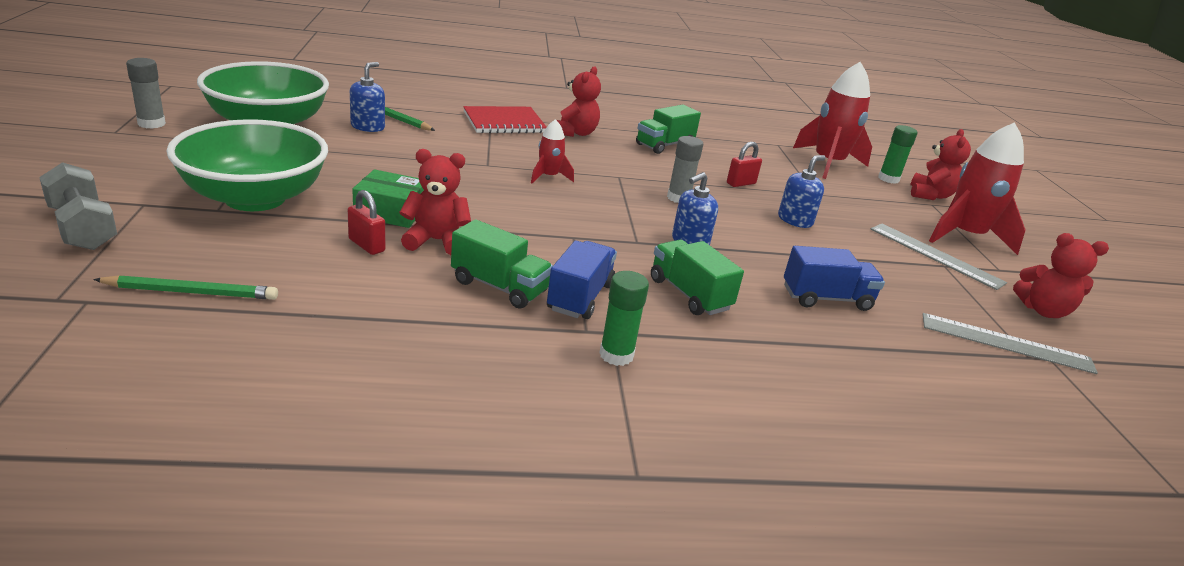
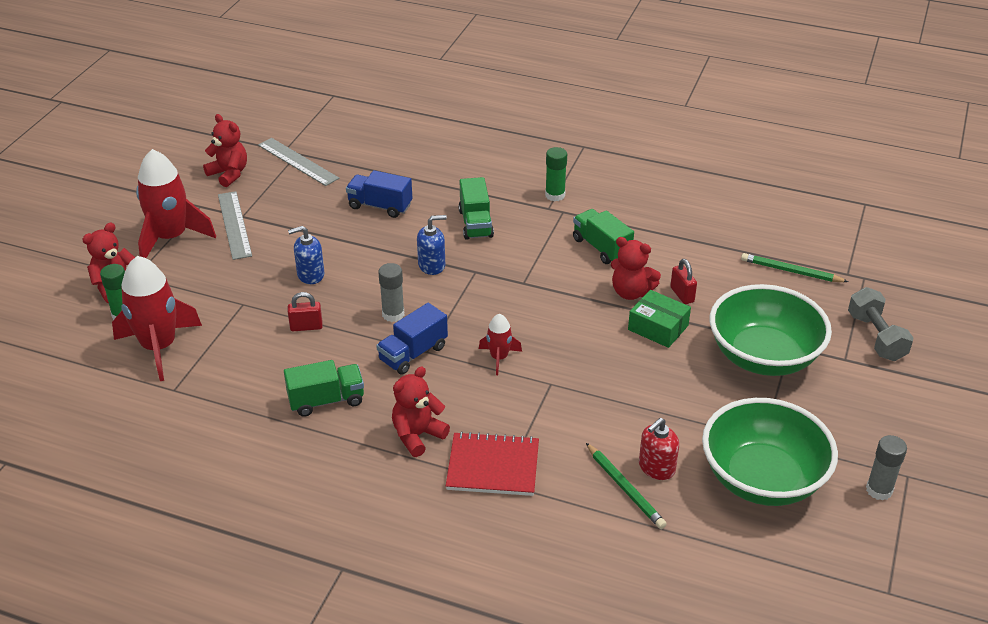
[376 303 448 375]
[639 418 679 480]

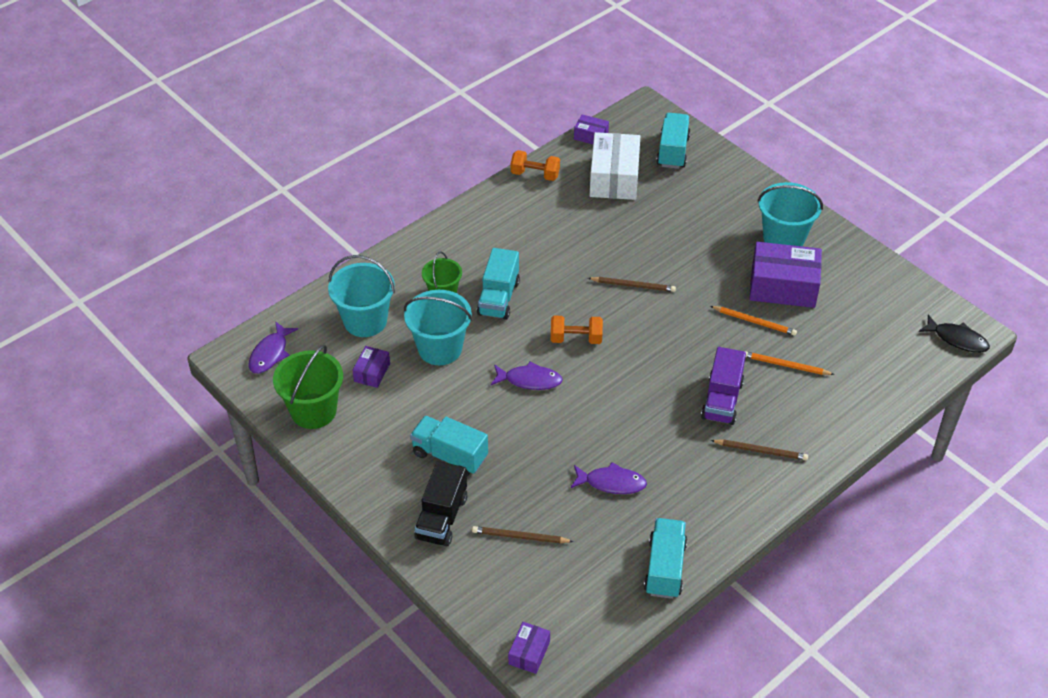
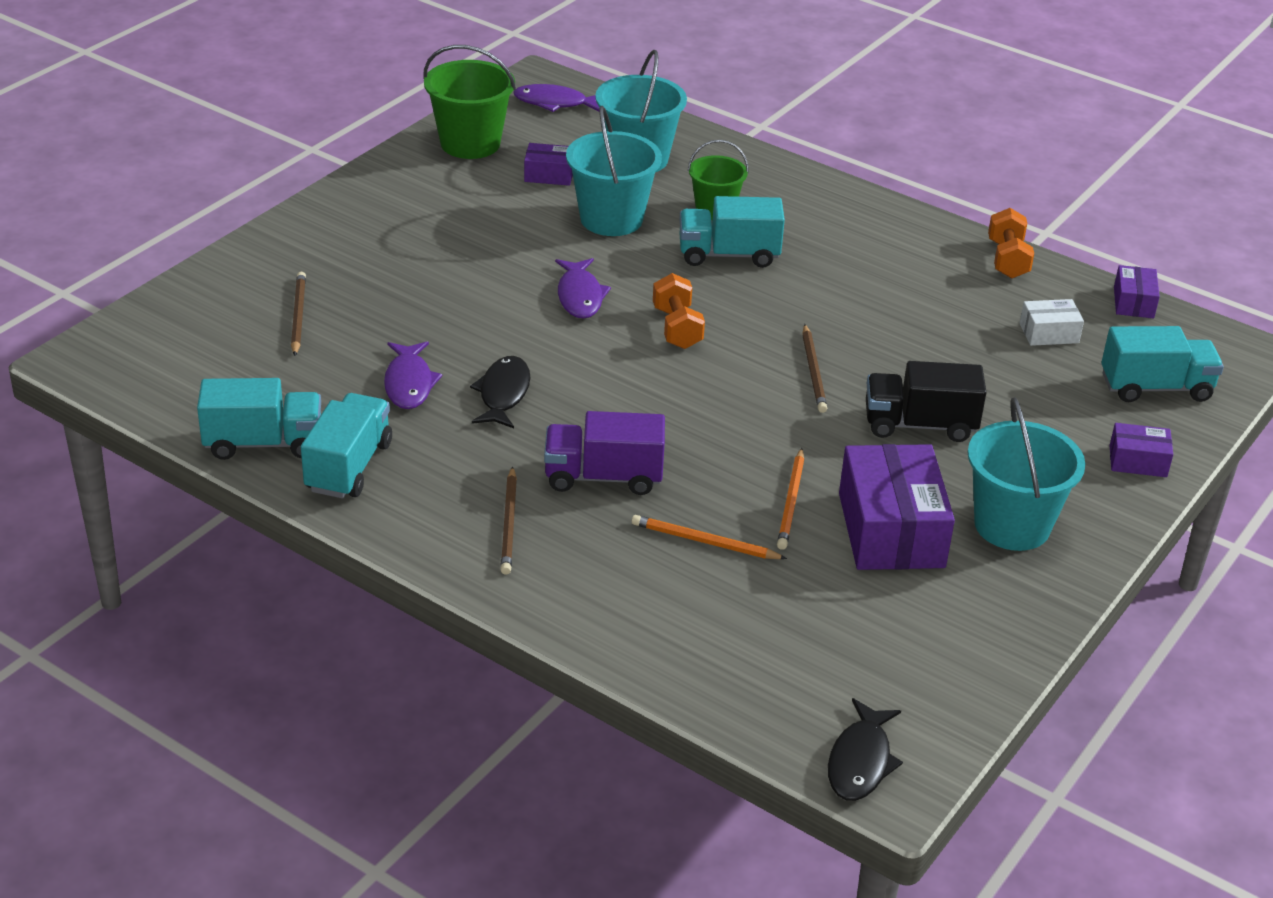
[470 356 530 428]
[301 393 392 498]
[866 361 987 442]
[1110 423 1173 477]
[632 515 787 559]
[1020 299 1084 346]

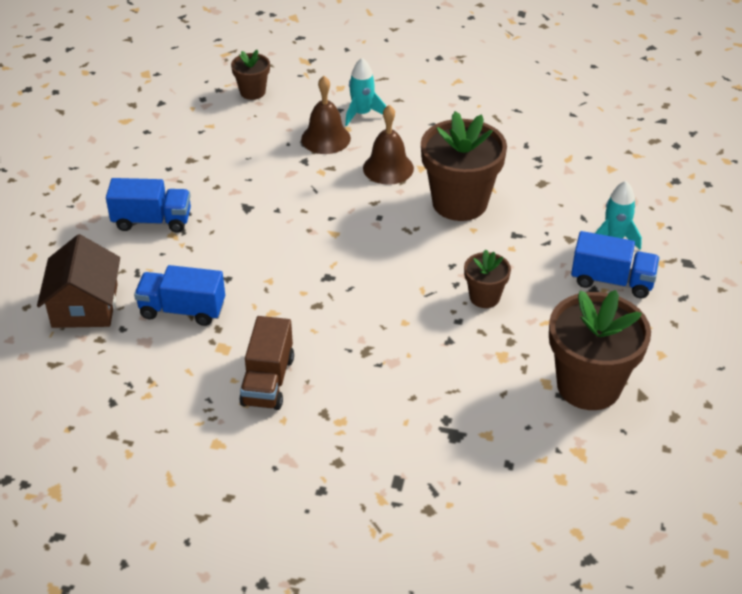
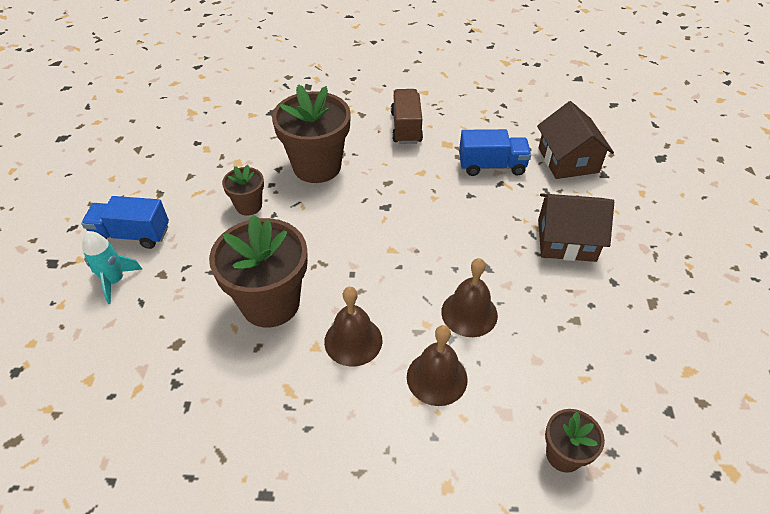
[345 58 386 126] (first image)
[441 258 498 337]
[272 84 351 183]
[538 193 614 262]

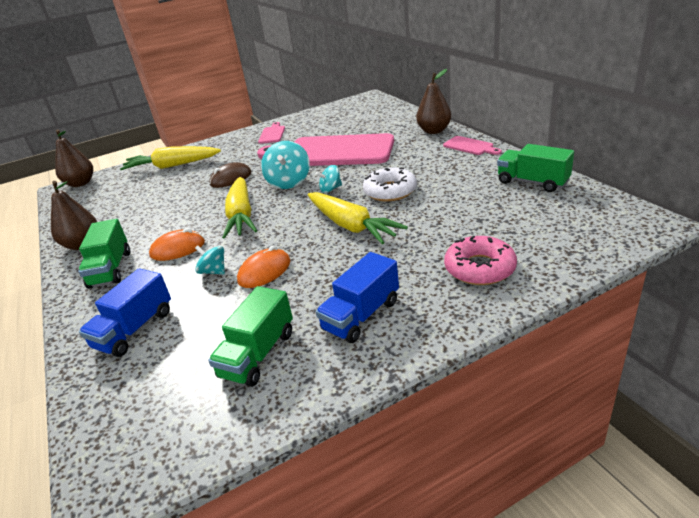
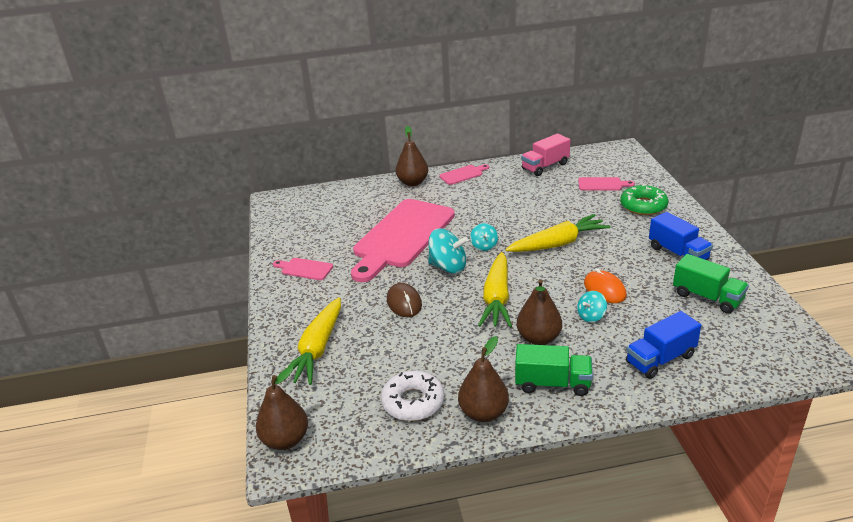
[578 177 635 191]
[381 370 444 421]
[517 279 562 345]
[620 184 668 215]
[521 133 570 176]
[626 311 701 379]
[478 252 512 327]

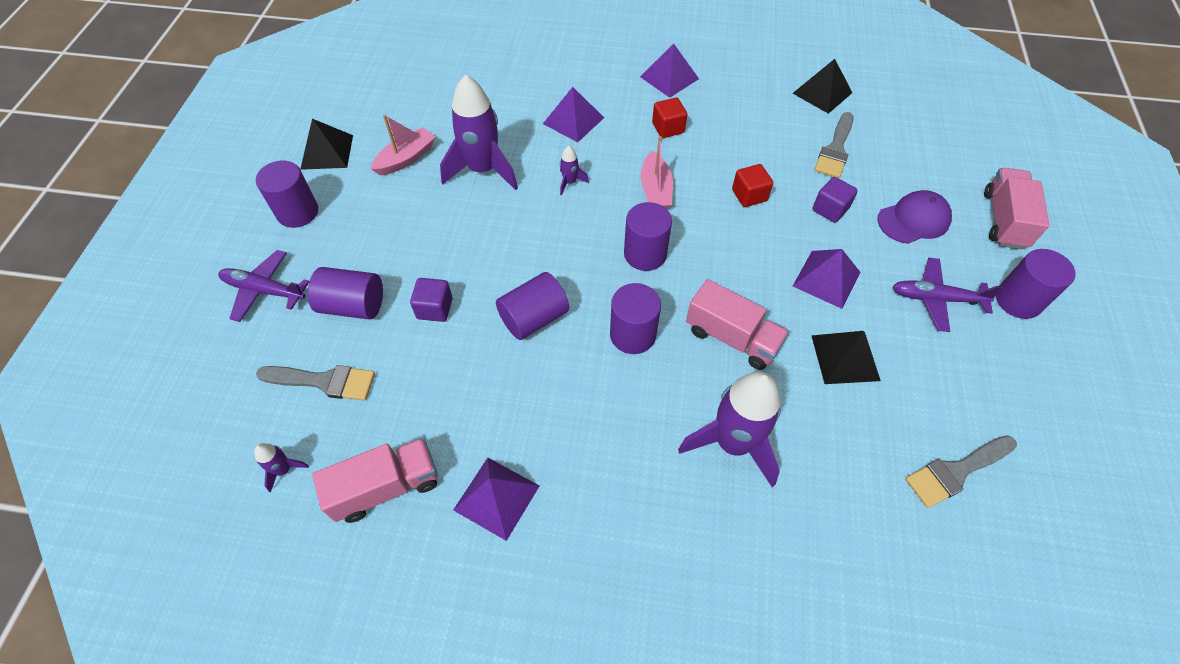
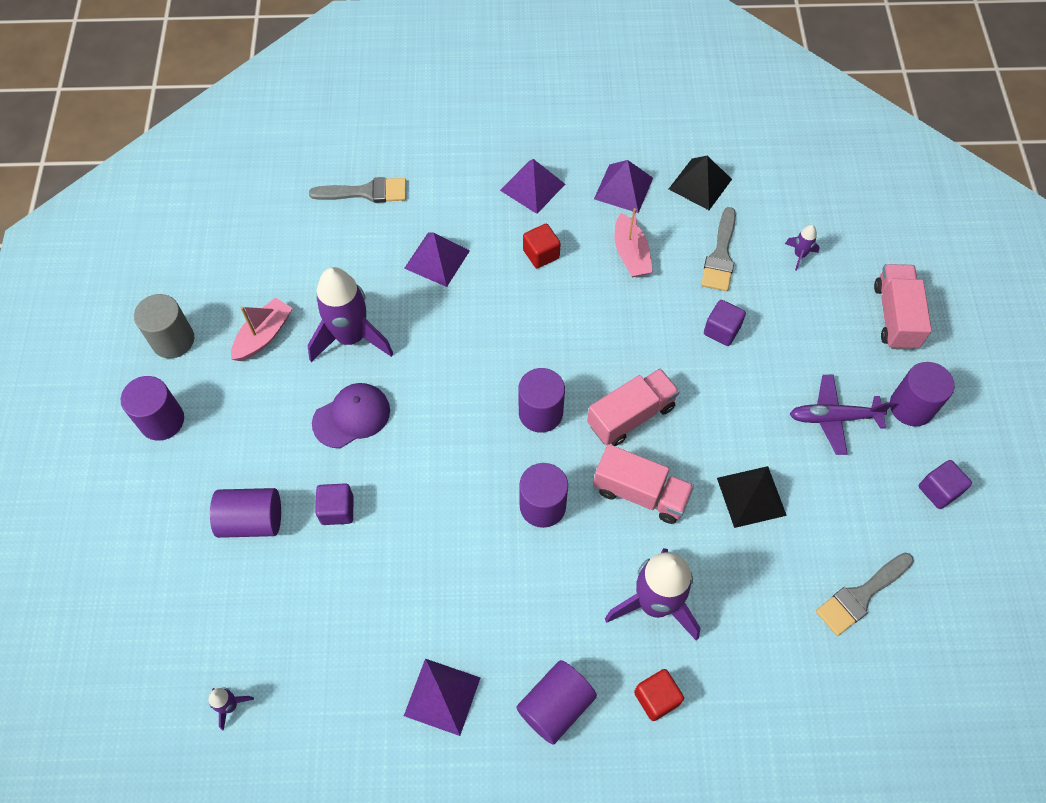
[218 250 309 322] (first image)
[919 460 972 509]
[309 177 406 203]
[587 368 680 446]
[516 660 597 745]
[785 225 820 271]
[614 208 653 277]
[634 669 684 721]
[594 160 653 213]
[312 383 390 448]
[134 294 194 358]

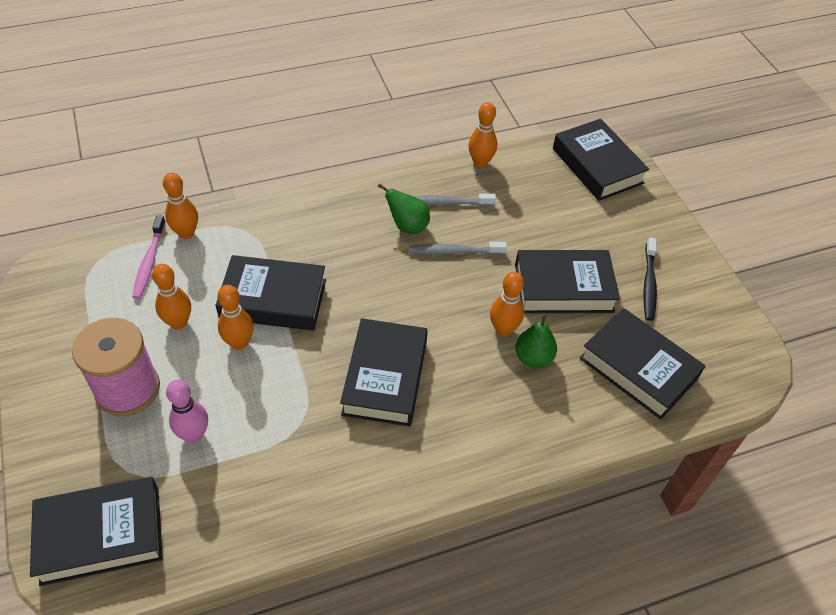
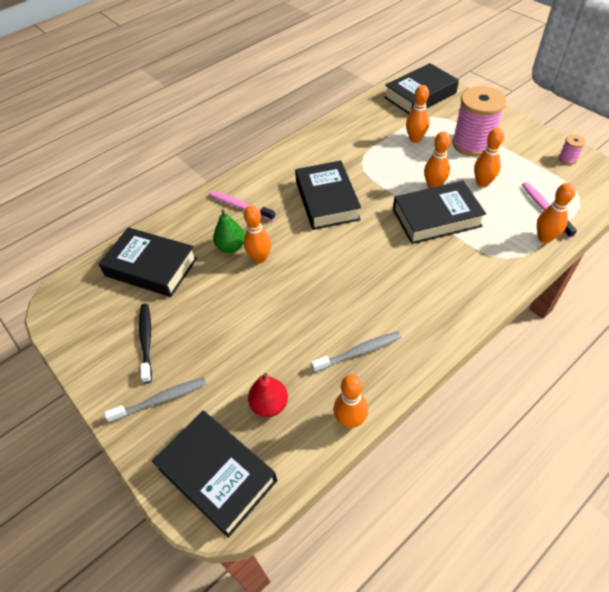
[378 183 430 234] (first image)
[515 250 620 313] (first image)
[209 191 276 221]
[248 373 288 417]
[559 135 586 165]
[104 377 206 423]
[406 85 429 143]

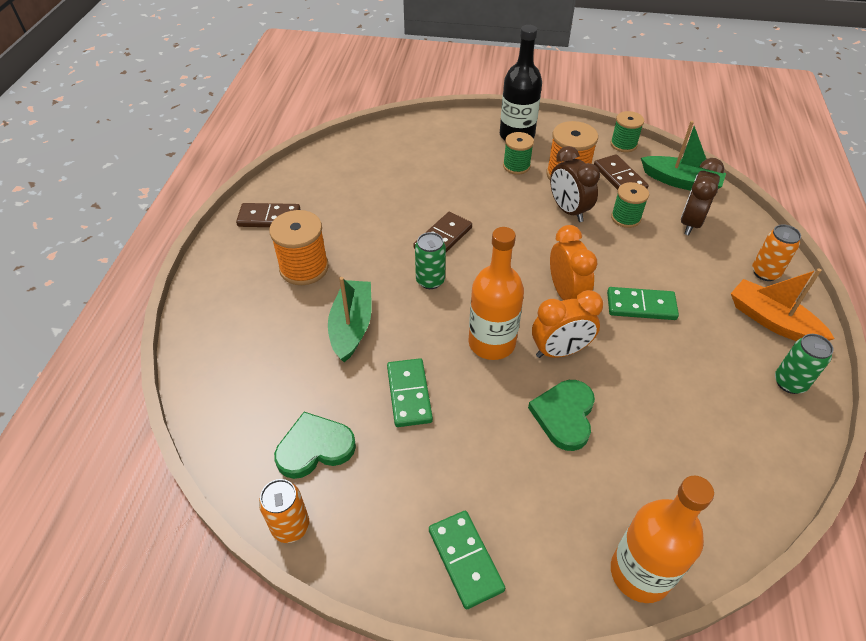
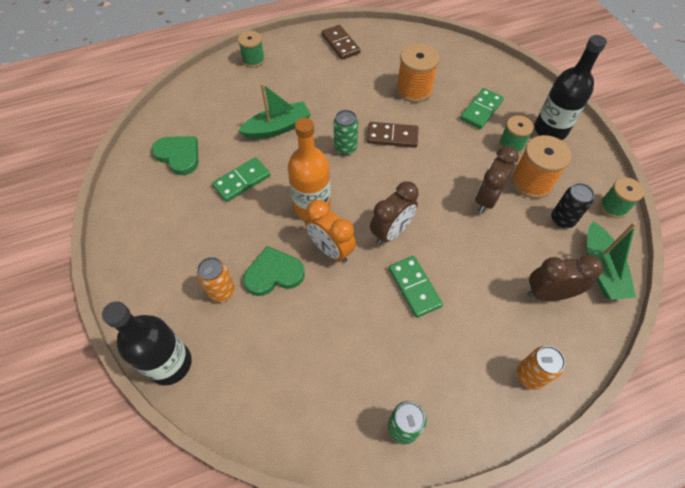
[731 268 835 341] (first image)
[197 257 235 302]
[396 43 439 103]
[460 88 504 129]
[238 31 265 68]
[551 183 595 228]
[370 181 419 245]
[102 301 192 386]

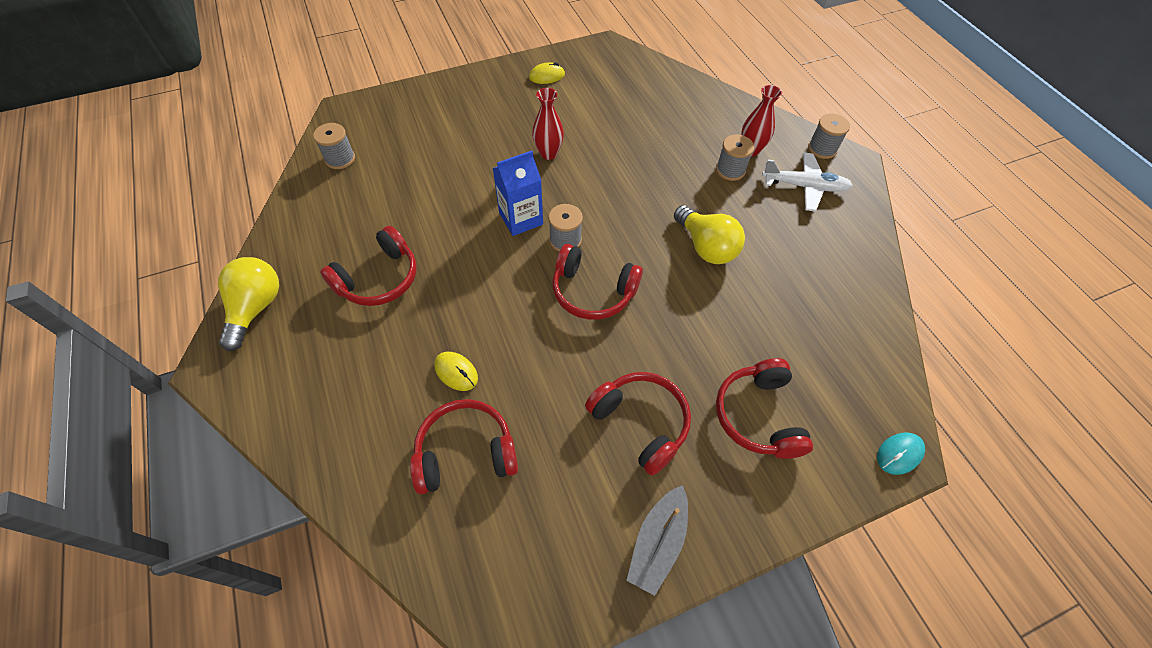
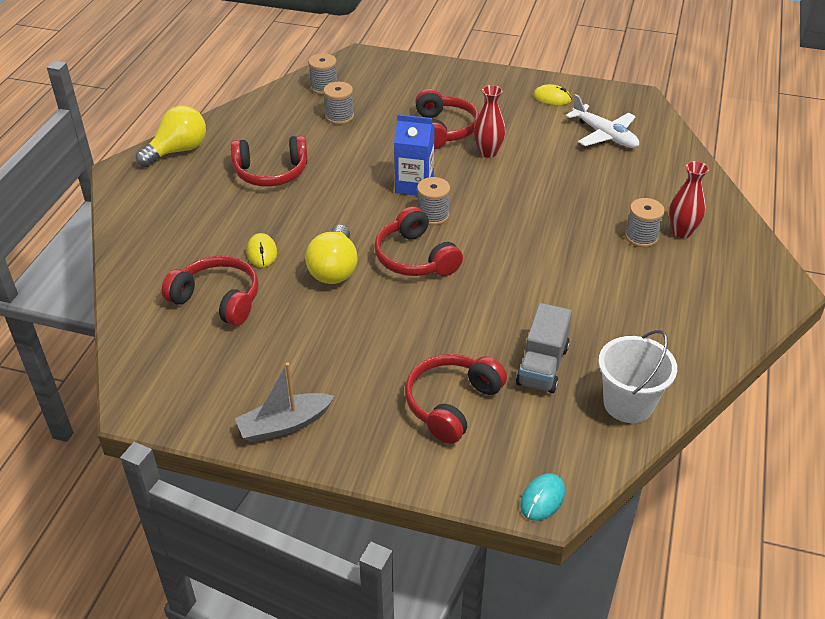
[516 303 572 393]
[598 330 677 423]
[415 89 479 149]
[305 225 358 284]
[565 94 639 148]
[323 82 354 124]
[520 473 565 521]

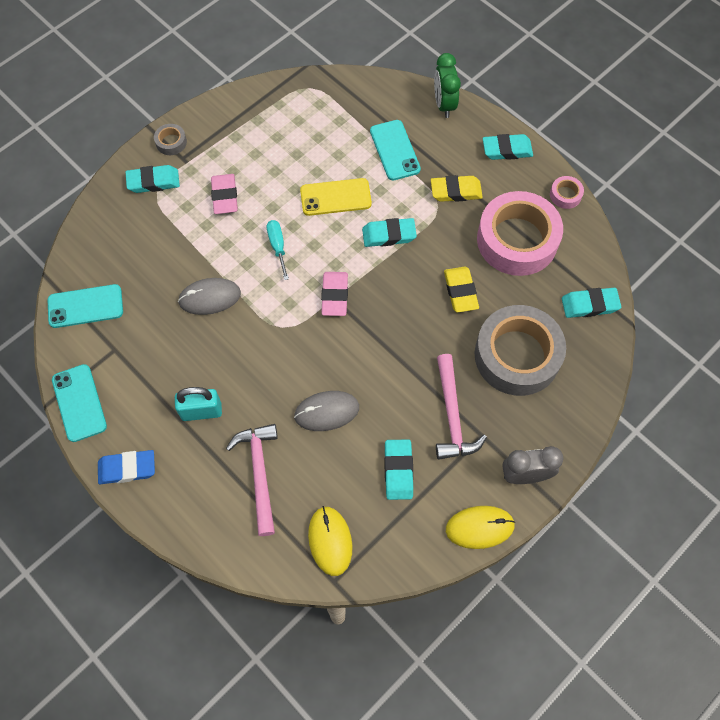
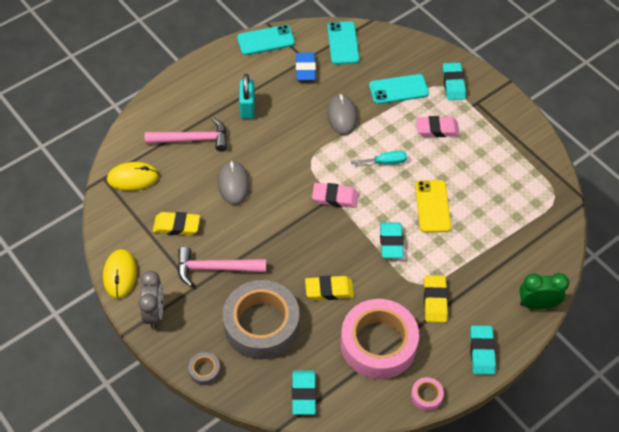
[296 53 316 81]
[188 352 220 385]
[369 74 429 104]
[153 212 200 235]

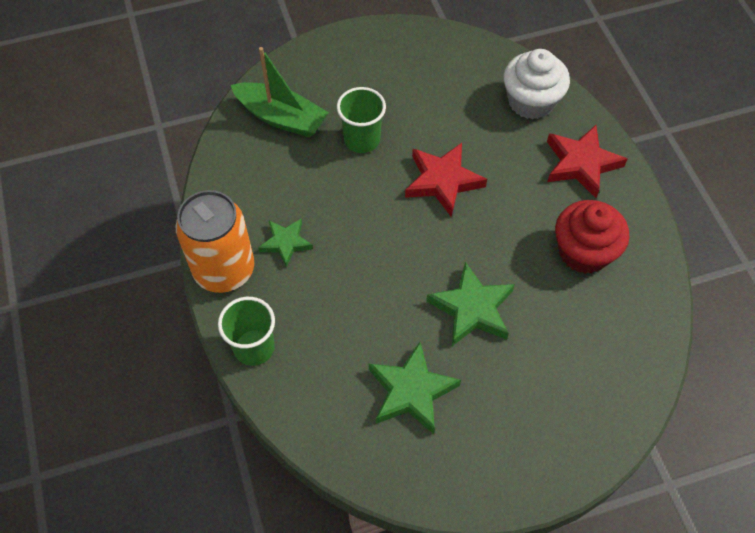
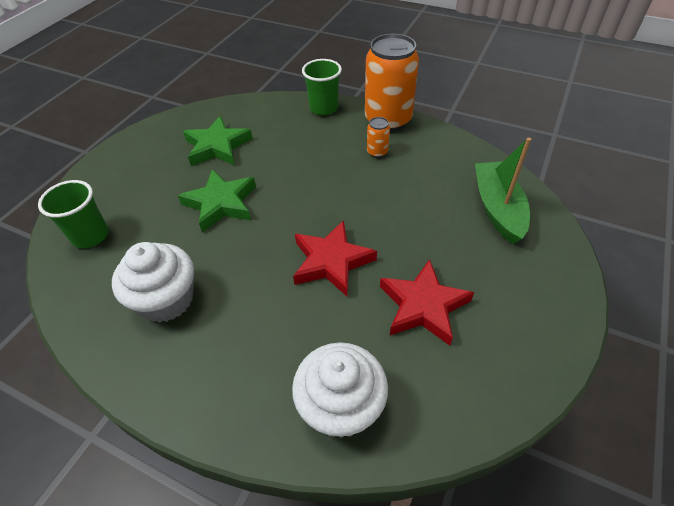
[38 180 109 248]
[380 259 474 346]
[367 117 390 158]
[112 242 194 323]
[475 137 531 244]

